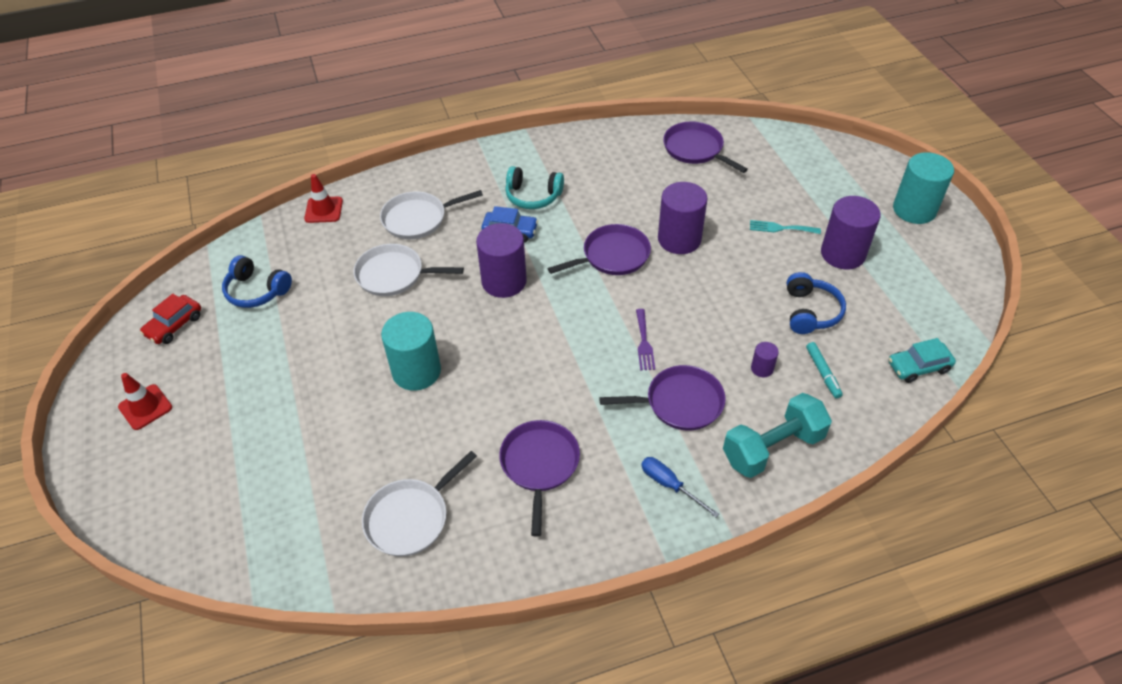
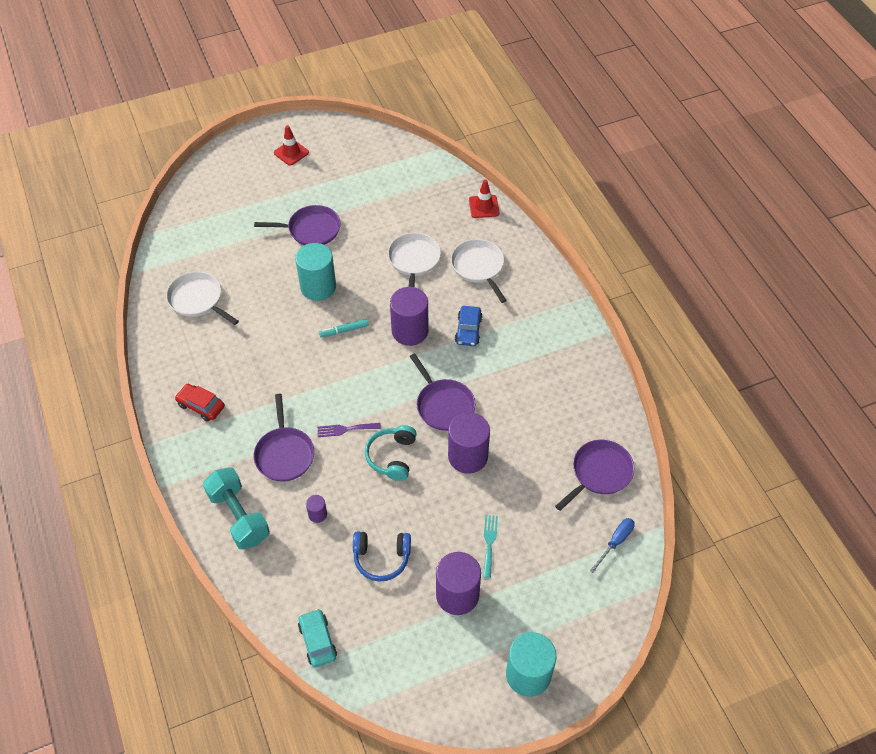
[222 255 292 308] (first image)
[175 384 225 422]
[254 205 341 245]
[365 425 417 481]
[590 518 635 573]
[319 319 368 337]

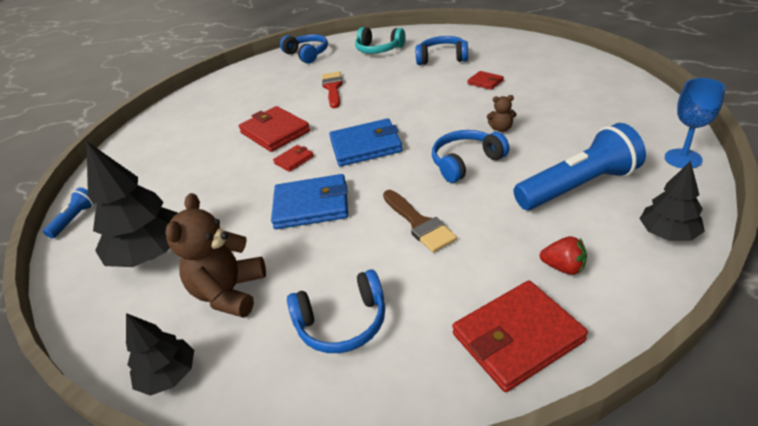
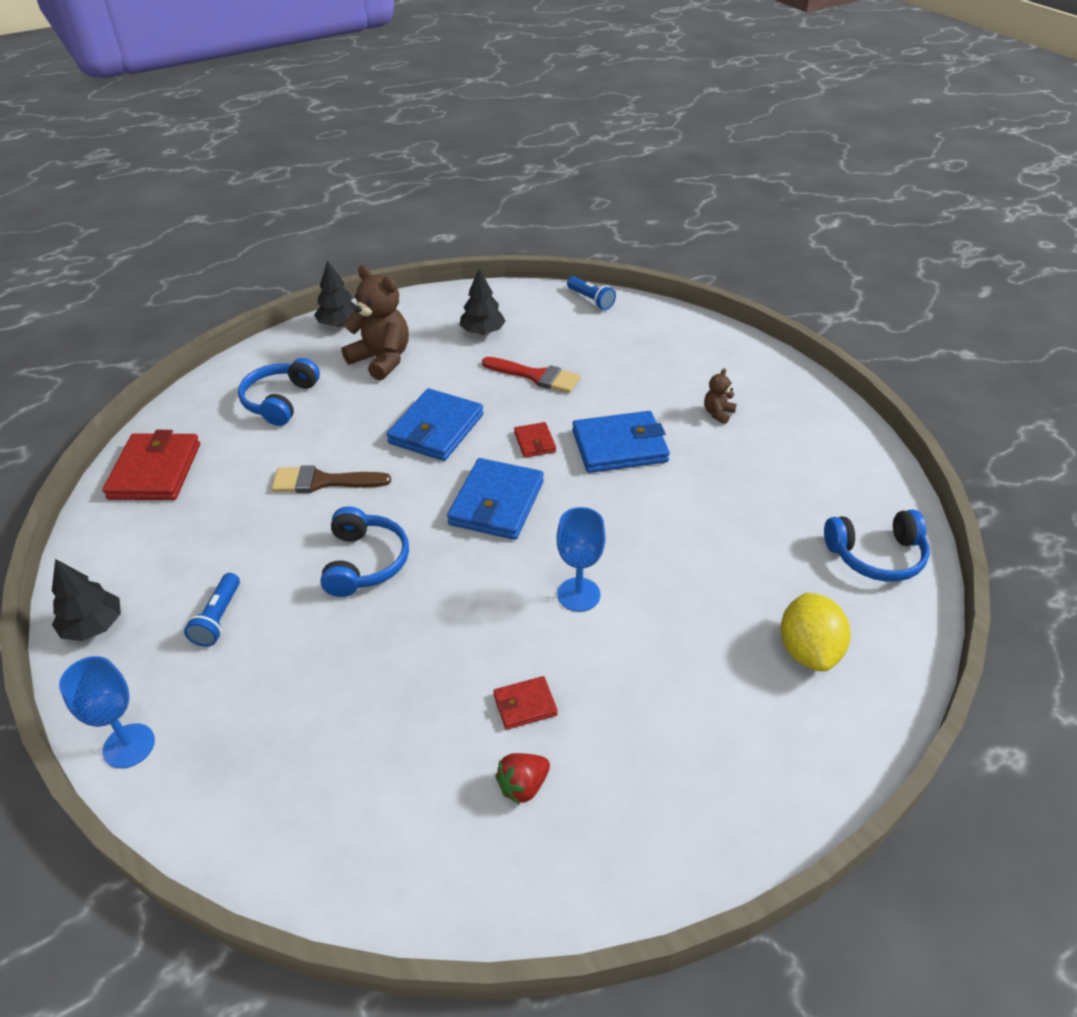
[416 36 468 65] (first image)
[557 507 606 612]
[482 357 580 393]
[704 368 737 424]
[495 753 550 805]
[781 593 850 672]
[572 411 670 473]
[460 269 506 335]
[184 573 240 647]

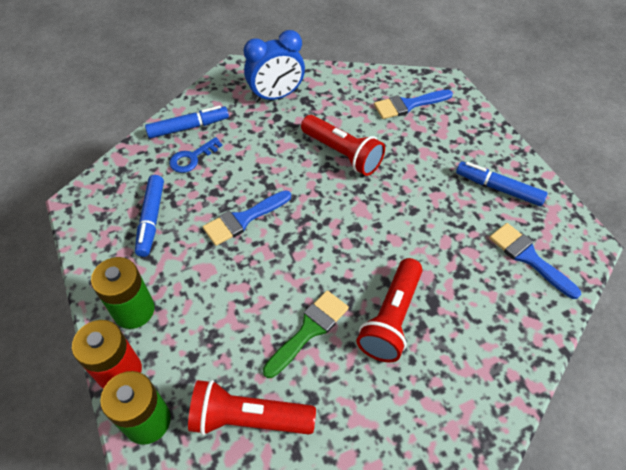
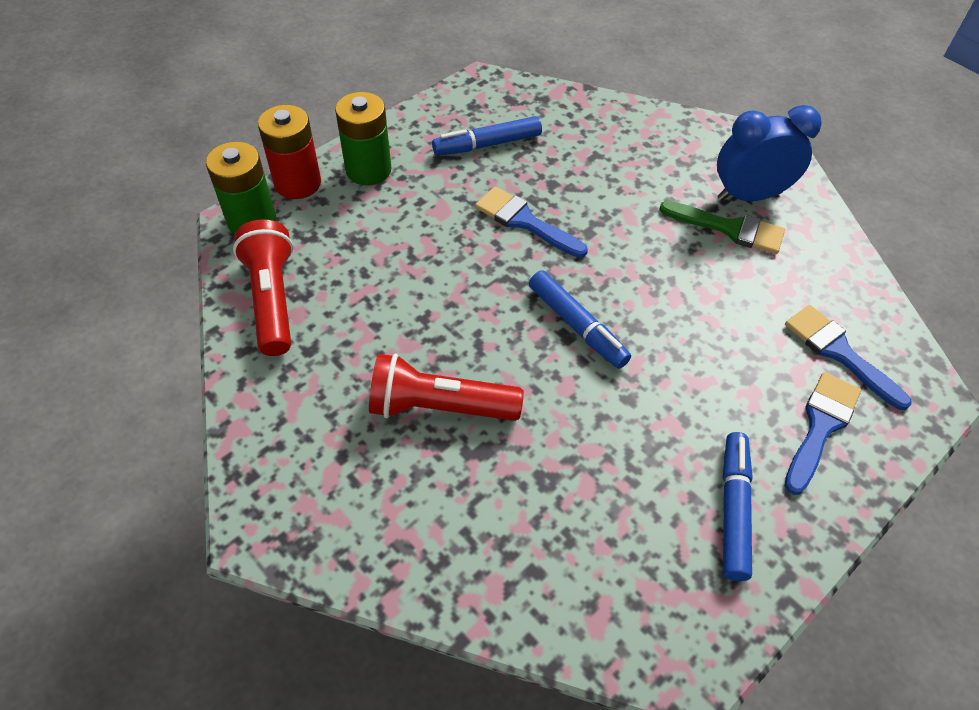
[169 137 223 173] (first image)
[301 115 385 176] (first image)
[529 270 631 369]
[659 201 785 254]
[785 372 861 495]
[717 105 822 201]

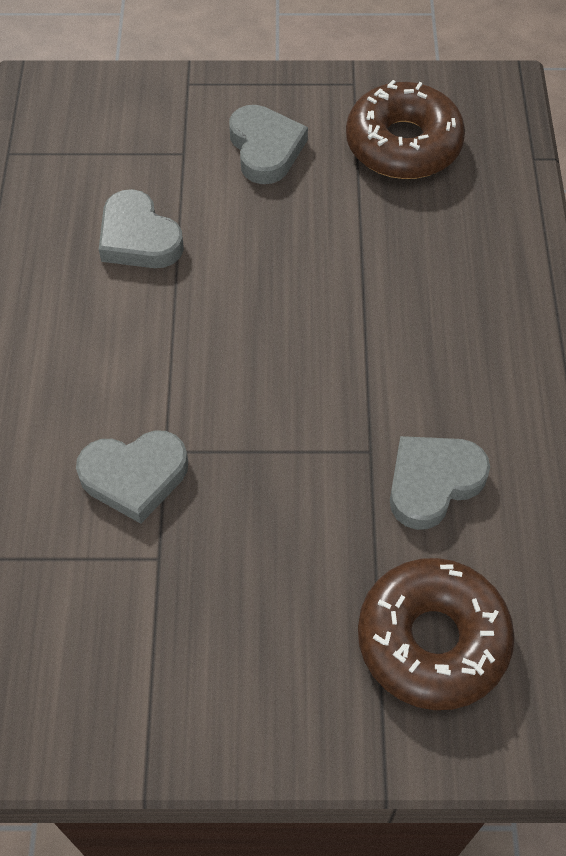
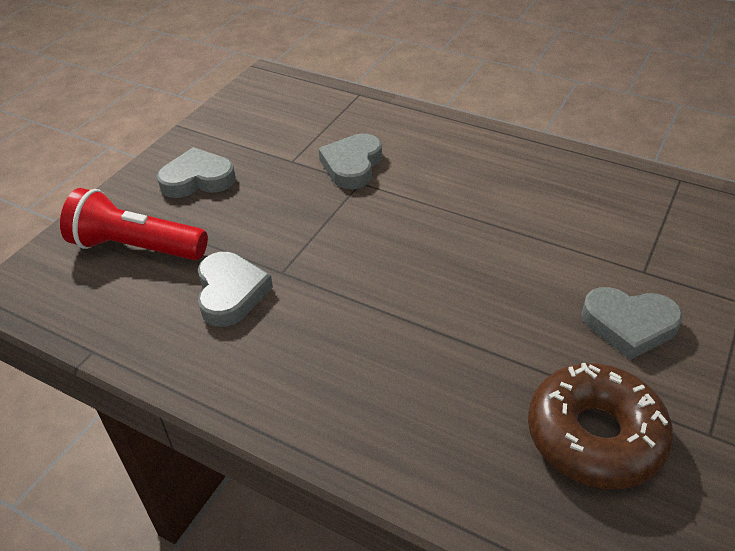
[157 147 236 198]
[60 188 208 260]

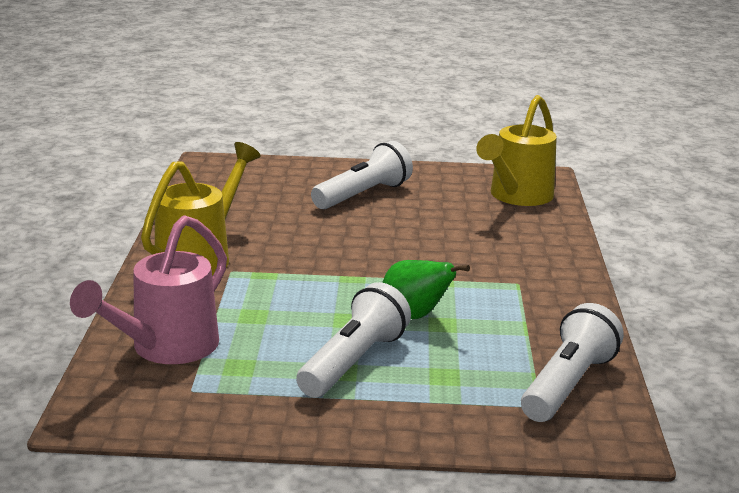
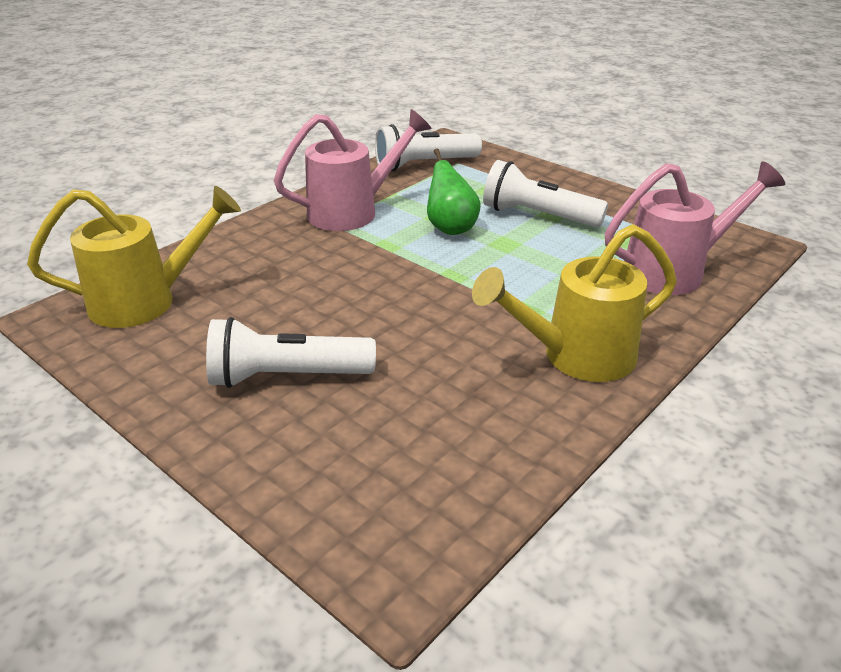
[274 109 432 231]
[483 160 608 228]

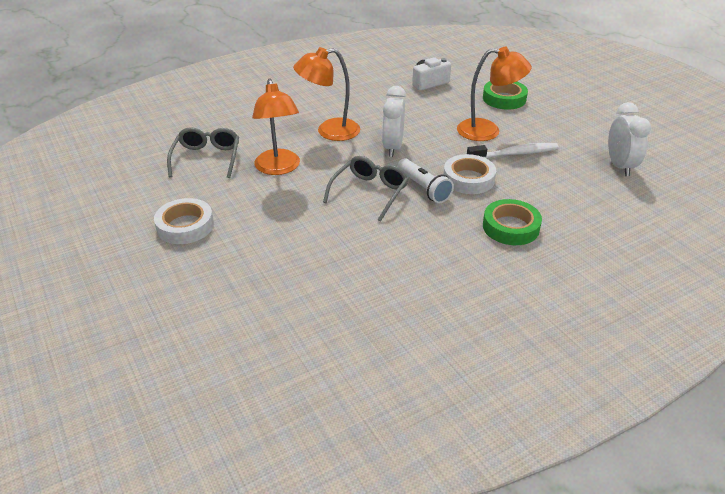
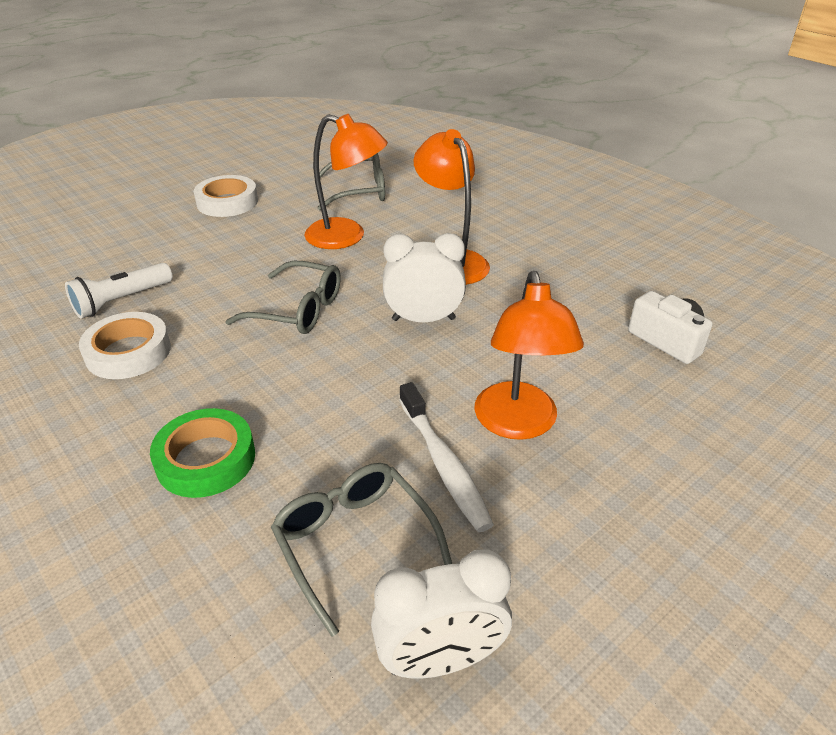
[483 81 528 110] (first image)
[271 463 452 637]
[65 263 173 318]
[79 312 171 379]
[304 114 388 249]

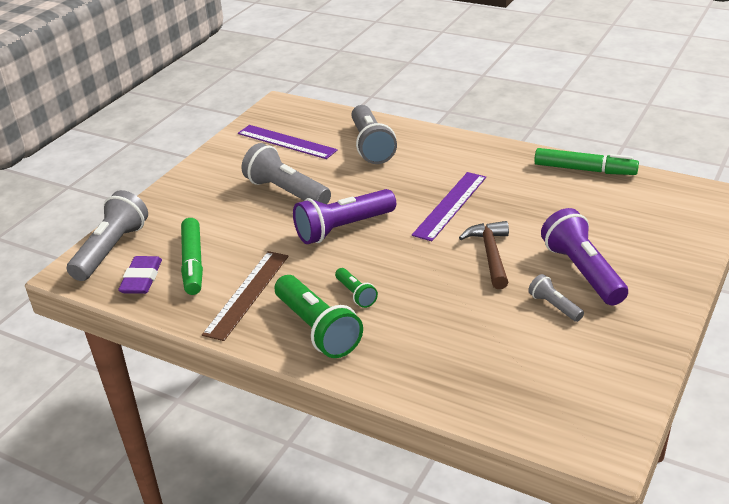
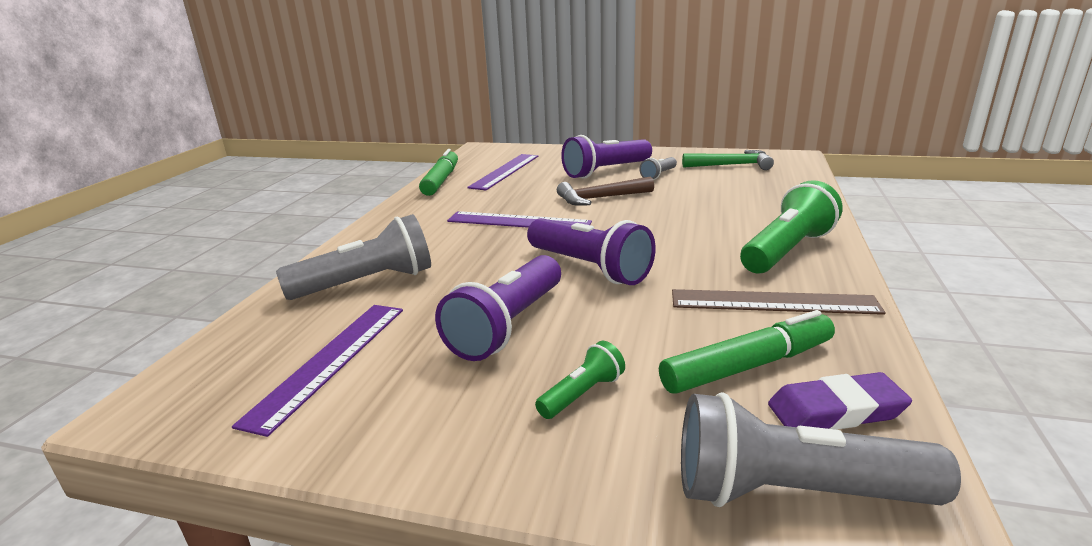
[467 154 538 190]
[682 150 774 170]
[535 341 625 419]
[435 255 561 361]

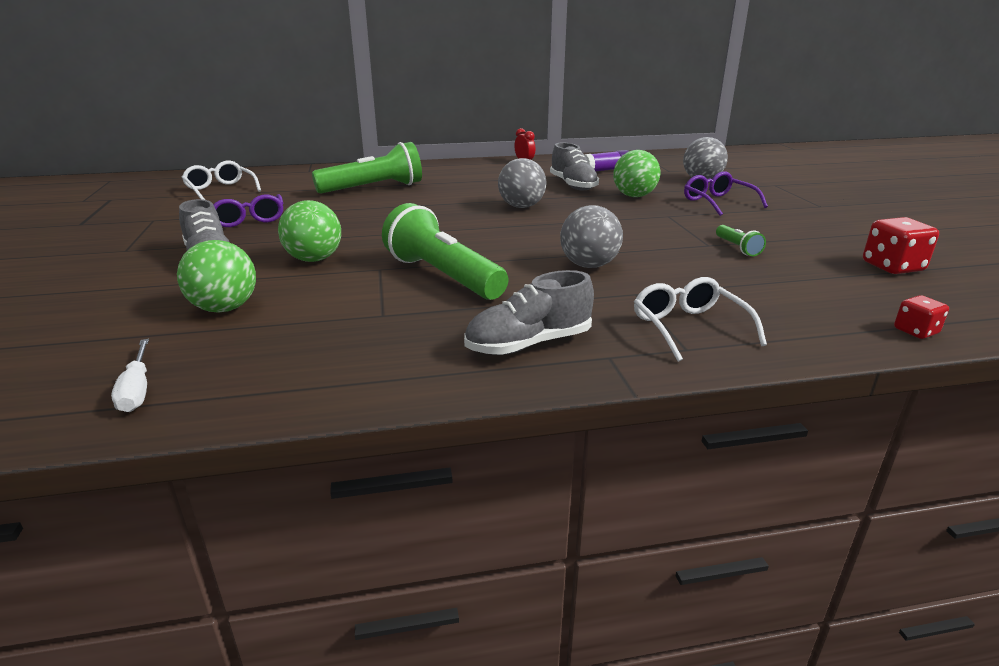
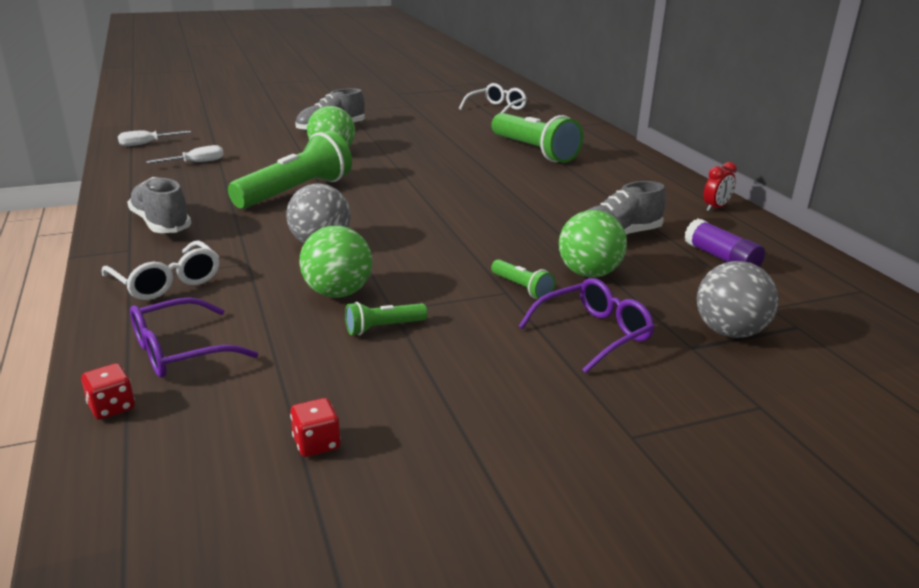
[498 158 547 208] (first image)
[146 145 224 163]
[491 259 555 299]
[299 226 372 298]
[130 297 258 378]
[102 240 220 300]
[290 398 341 457]

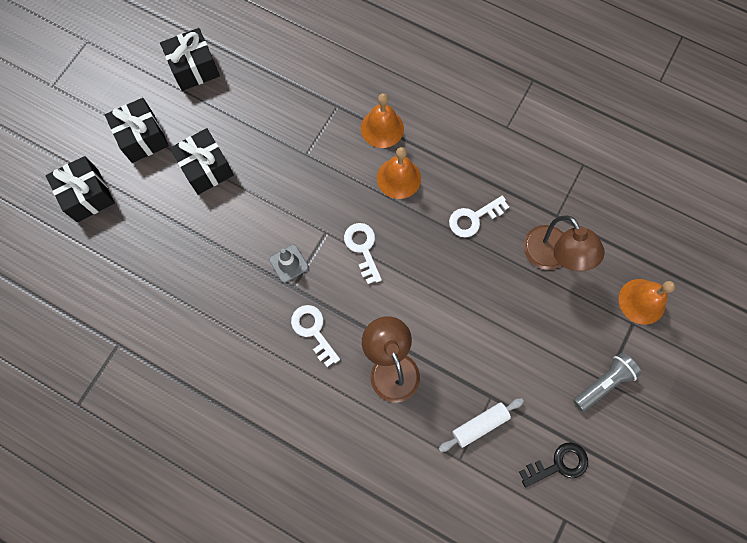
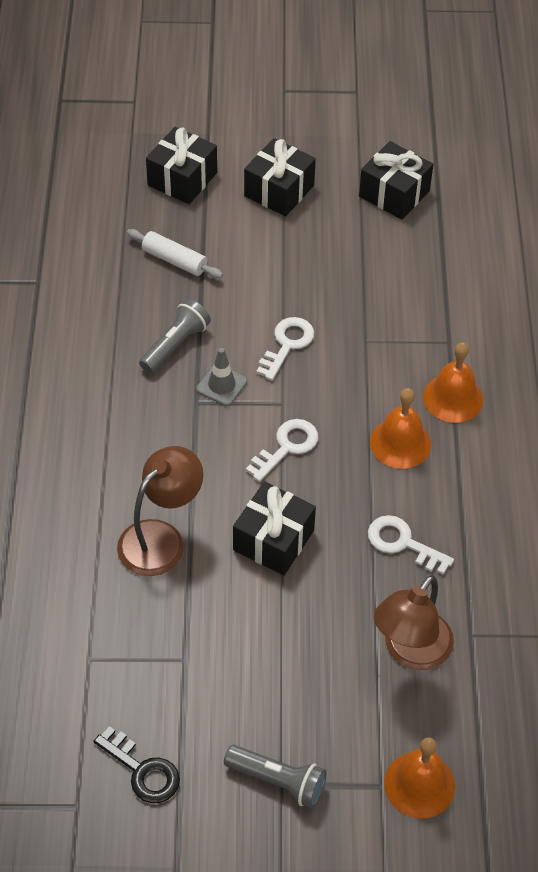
[139 299 211 373]
[233 481 316 575]
[256 317 314 380]
[127 229 223 278]

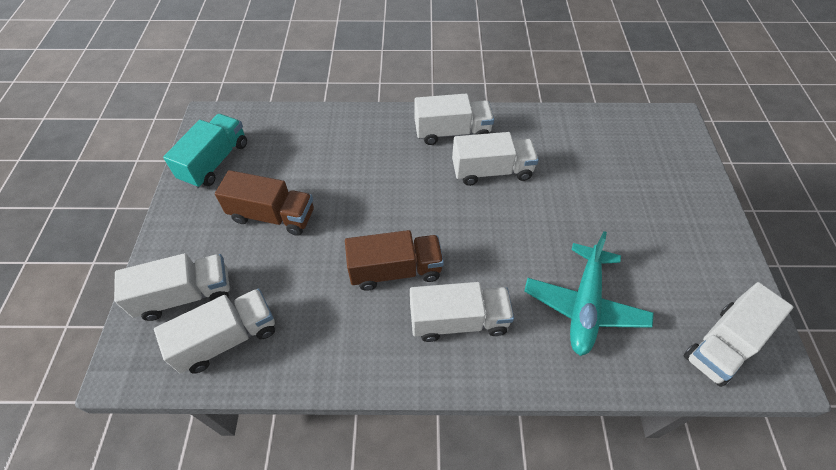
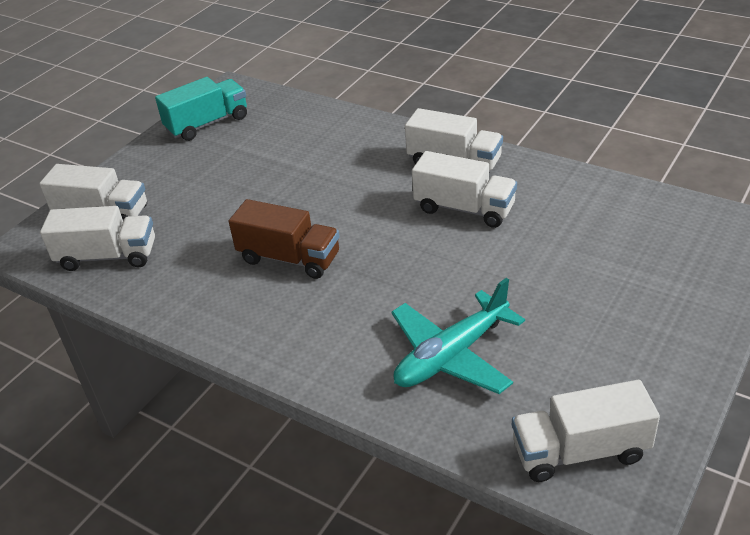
[215 170 314 236] (first image)
[410 282 514 342] (first image)

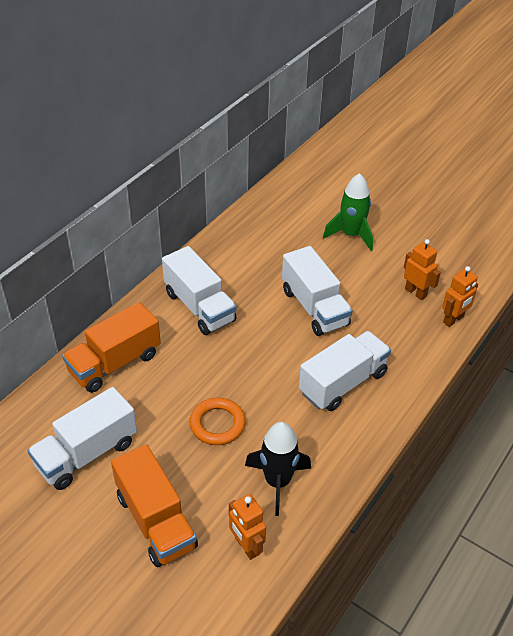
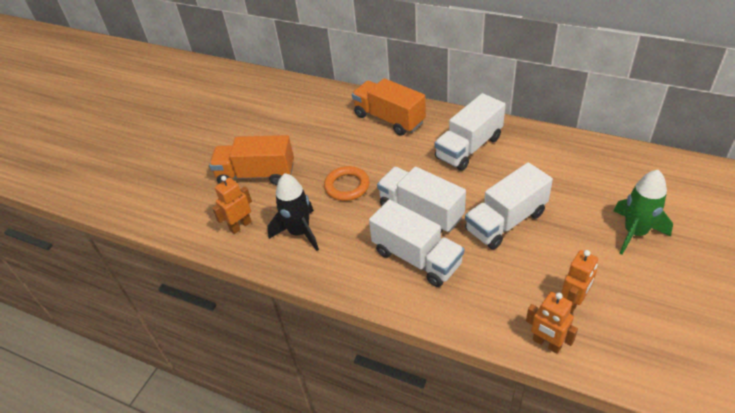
[377 167 466 233]
[209 135 294 185]

